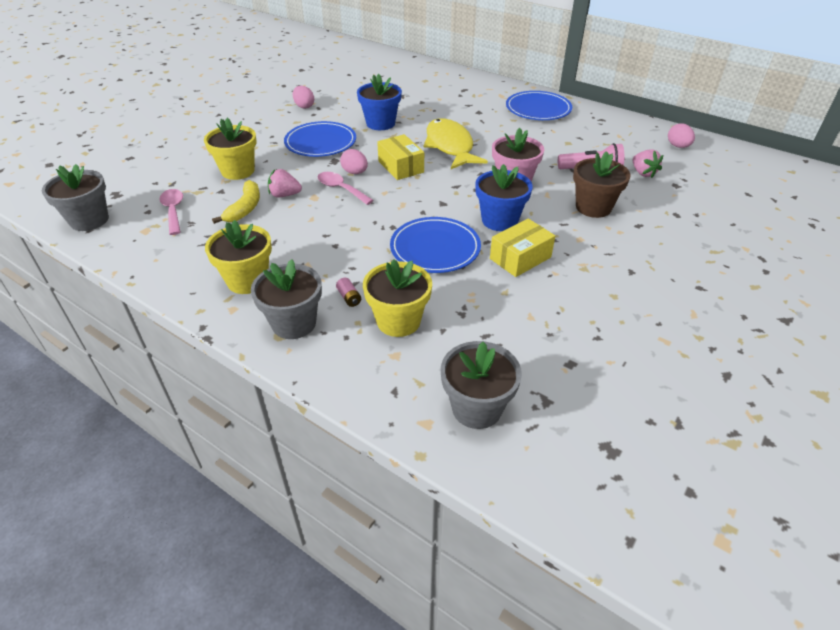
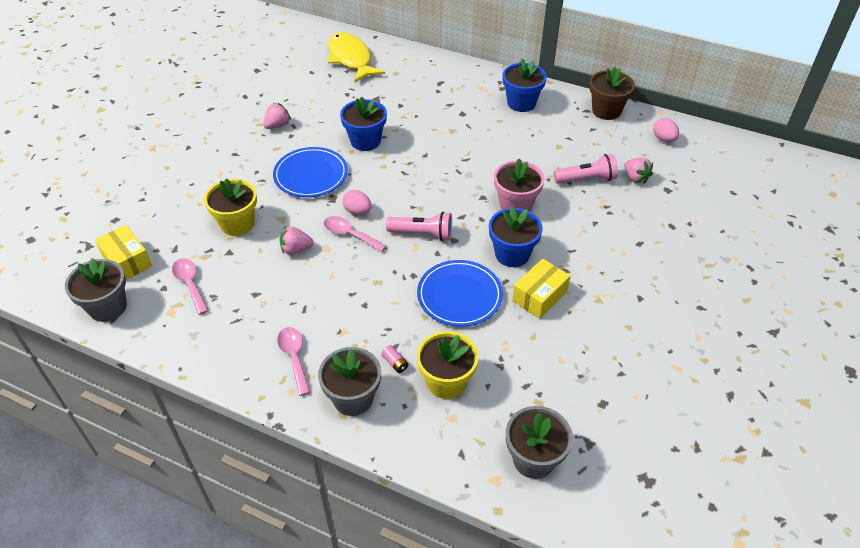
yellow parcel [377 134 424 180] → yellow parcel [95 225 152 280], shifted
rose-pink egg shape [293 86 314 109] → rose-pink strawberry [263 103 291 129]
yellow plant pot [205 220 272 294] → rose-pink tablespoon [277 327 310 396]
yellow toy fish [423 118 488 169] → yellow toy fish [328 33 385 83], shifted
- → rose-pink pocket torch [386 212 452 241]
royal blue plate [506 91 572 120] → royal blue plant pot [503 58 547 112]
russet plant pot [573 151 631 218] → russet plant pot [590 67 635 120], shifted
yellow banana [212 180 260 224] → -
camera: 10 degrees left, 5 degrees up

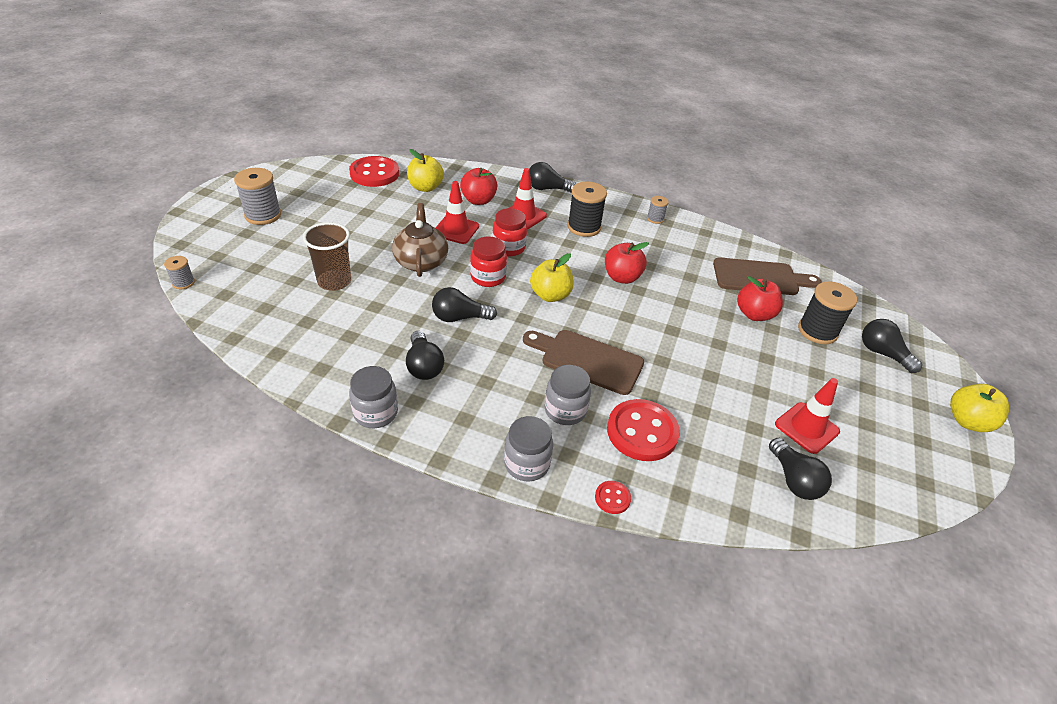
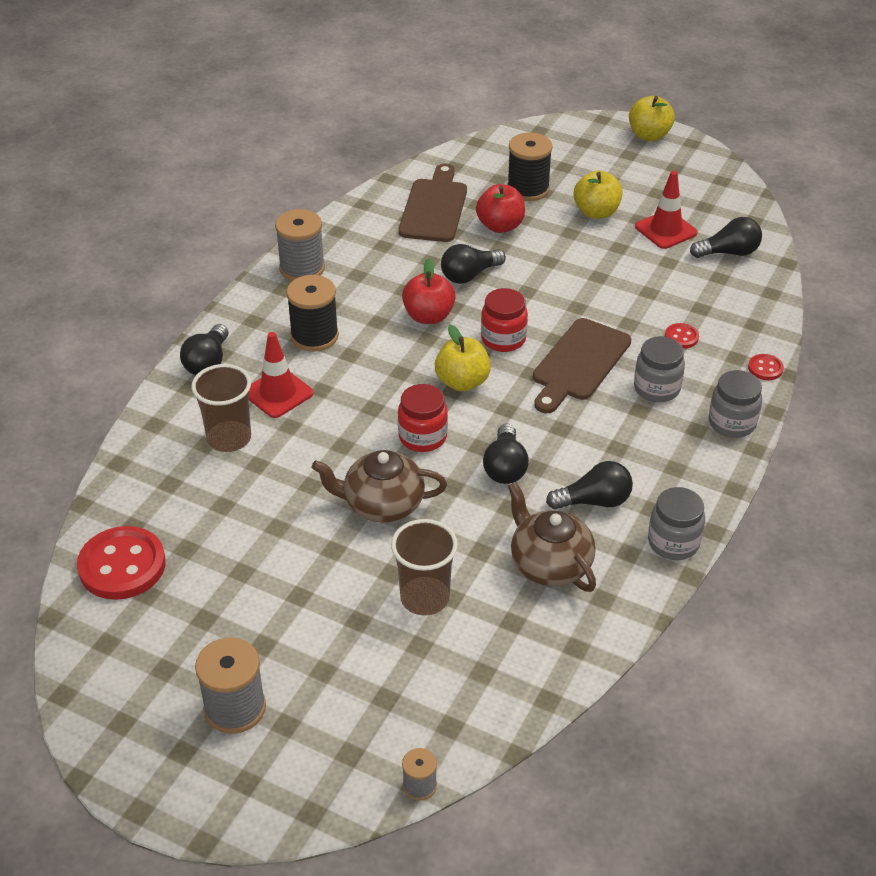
scarlet toy apple [460 168 497 205] → russet tumbler [191 364 251 452]
gray reel of thread [647 196 669 224] → gray reel of thread [275 209 325 281], x1.89
ebony light bulb [862 319 922 373] → ebony light bulb [441 244 506 284], shifted
scarlet jam jar [492 208 527 256] → scarlet jam jar [481 288 528 352], shifted
- → russet teapot [508 482 596 592]
yellow toy apple [407 149 444 192] → yellow toy apple [574 170 623 219], shifted
scarlet sewing button [607 399 680 461] → scarlet sewing button [665 323 699 349], x0.46
scarlet road cone [436 181 479 244] → -
camera: 80 degrees left, 0 degrees up

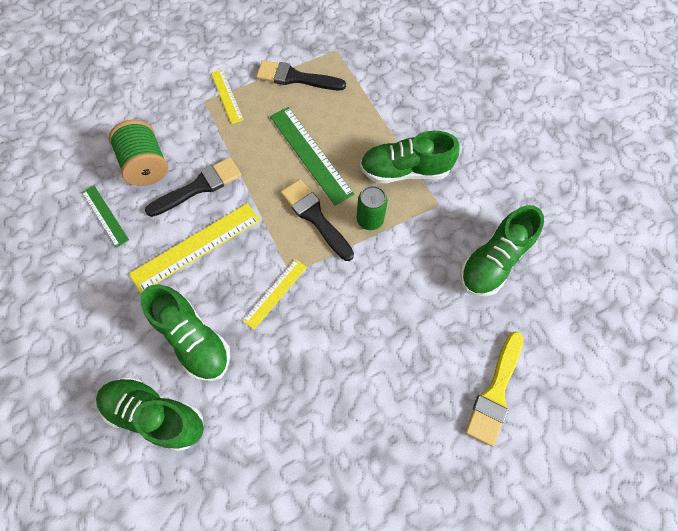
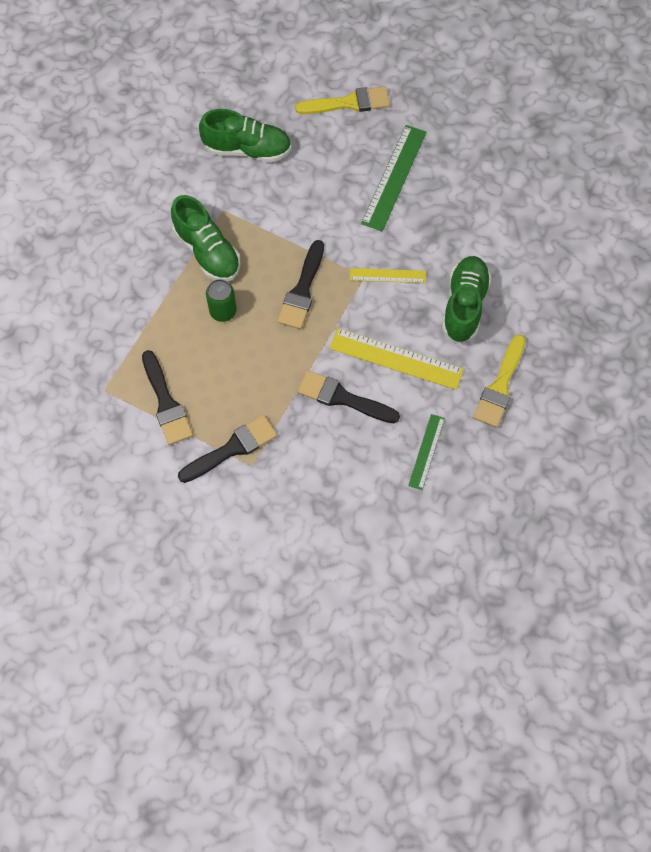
yellow ruler [211 69 244 124] → ebony brush [178 415 277 483]
leaf-green can [357 186 388 230] → leaf-green can [206 279 237 322], shifted
leaf-green ruler [270 107 354 206] → leaf-green ruler [361 125 427 231], shifted
- → yellow brush [473 334 526 428]
leaf-green sneaker [96 377 204 451] → -
leaf-green reel of thread [109 120 168 186] → -
camera: 125 degrees left, 0 degrees up

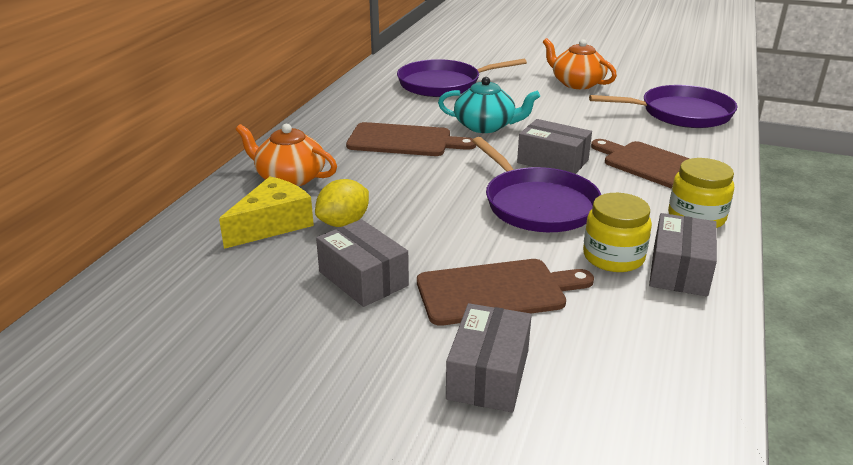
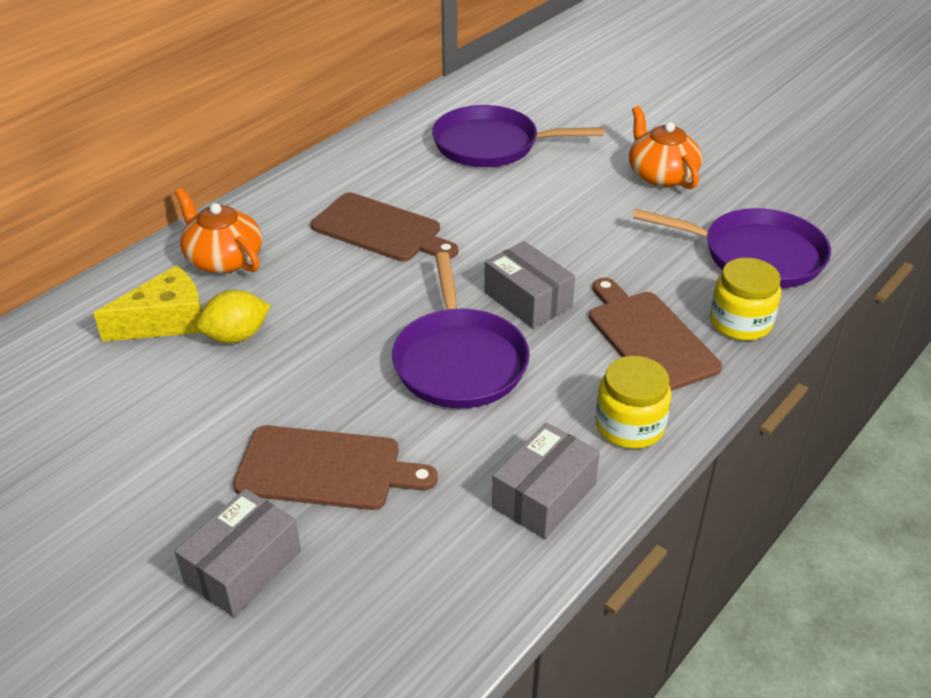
yellow jam jar [583 193 652 272] → yellow jam jar [710 258 781 341], shifted
gray parcel [316 219 409 307] → -
turquoise teapot [438 77 540 133] → -
camera: 20 degrees right, 10 degrees up

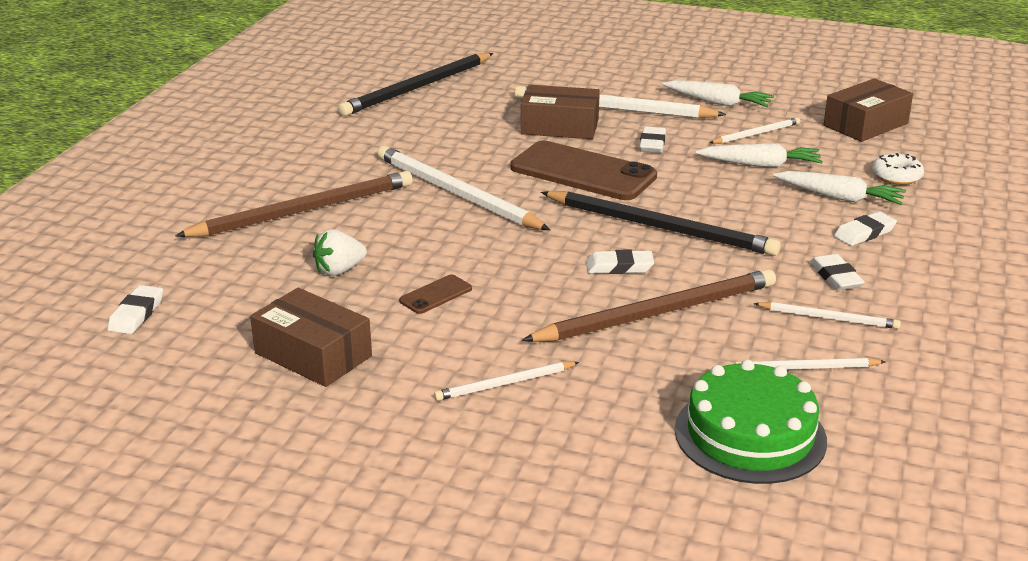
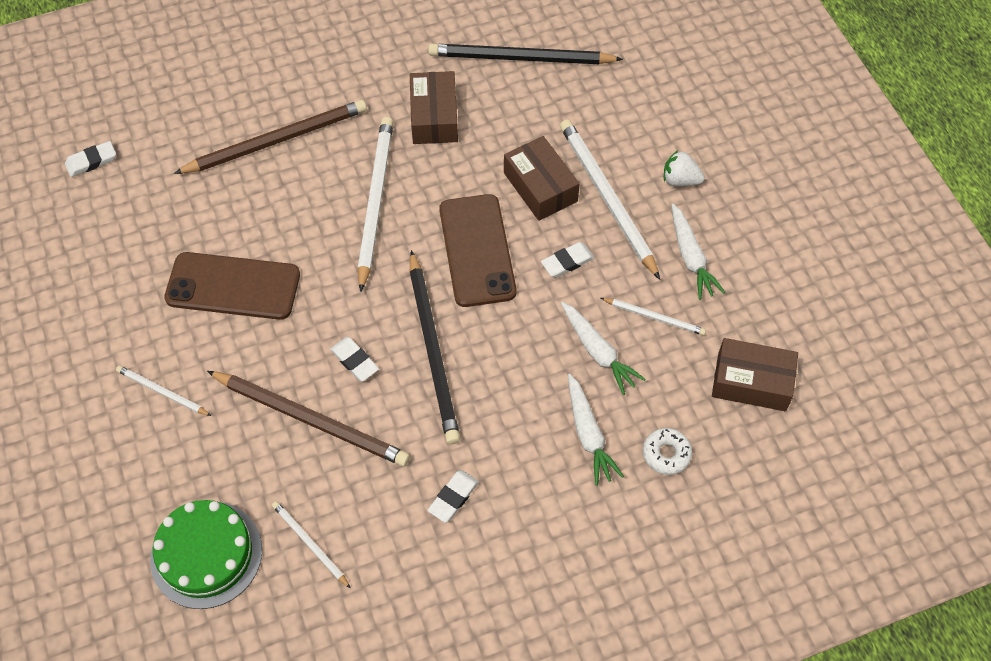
russet mobile phone [399 274 472 314] → russet mobile phone [164 252 300 320], x2.30
russet wooden pencil [175 171 413 237] → russet wooden pencil [174 100 367 174], 45 degrees counterclockwise
russet parcel [250 288 372 387] → russet parcel [410 71 458 144], shifted
pure white strawberry [313 229 367 276] → pure white strawberry [664 150 705 187], shifted
pure white wooden pencil [754 302 901 329] → -
pure white pencil eraser [834 212 897 246] → -
camera: 50 degrees right, 30 degrees up

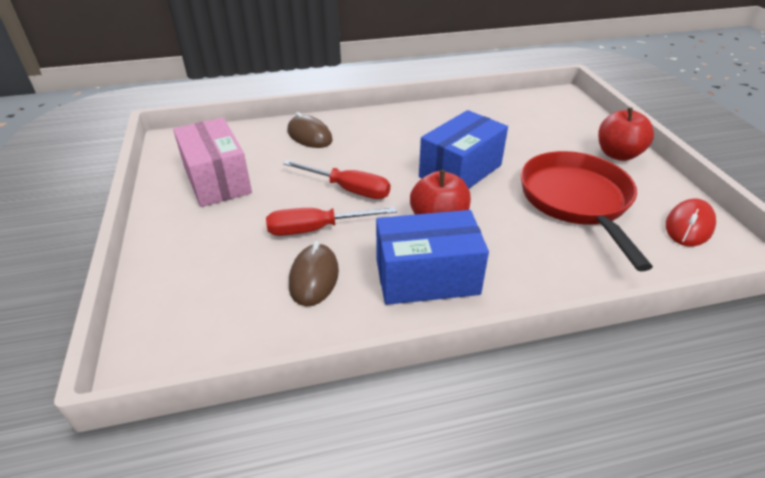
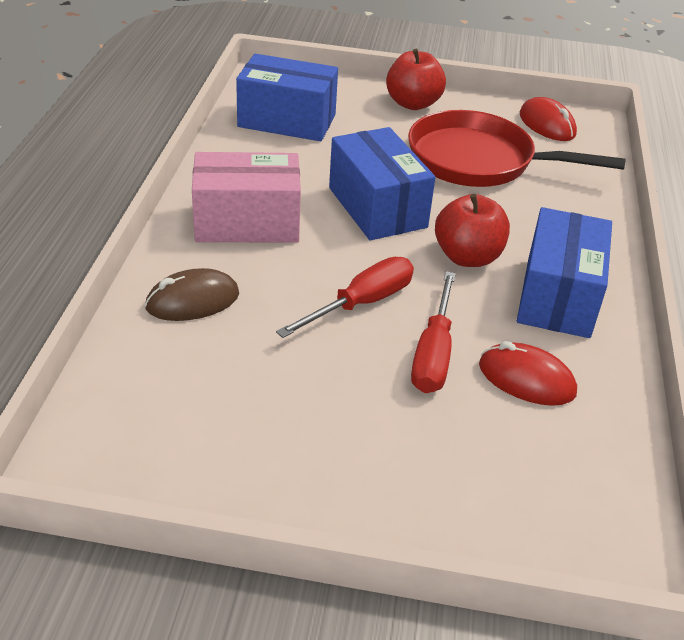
rose-pink parcel [173 118 252 207] → rose-pink parcel [192 152 301 243], shifted
- → royal blue parcel [236 54 338 141]
russet PC mouse [289 241 339 306] → scarlet PC mouse [479 341 577 406]
camera: 70 degrees left, 0 degrees up

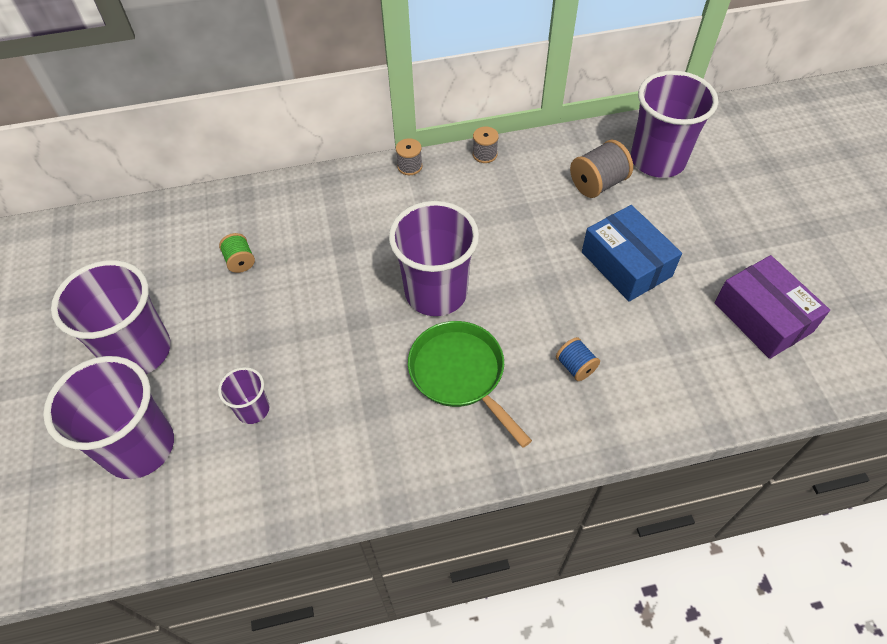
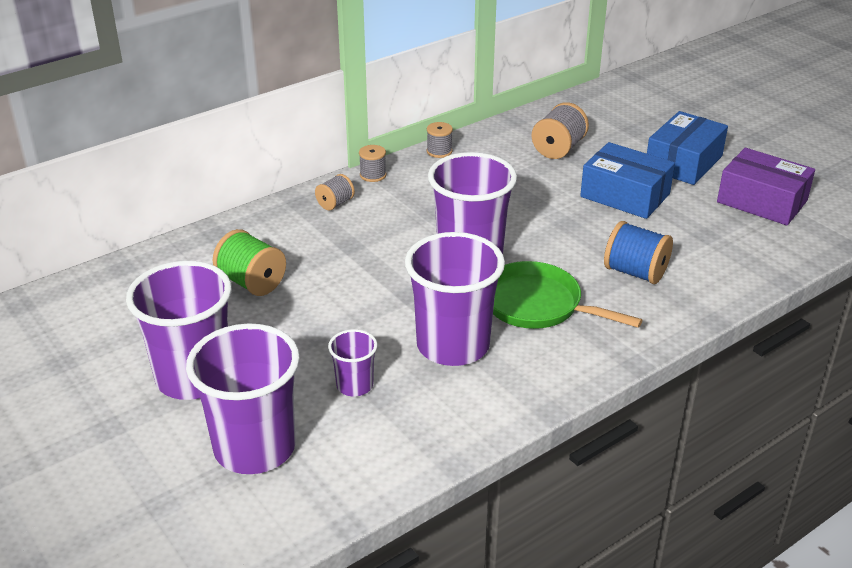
leaf-green reel of thread [219 233 255 273] → leaf-green reel of thread [213 229 286 296], x1.65
- → gray reel of thread [315 174 355 211]
violet tumbler [631 70 718 178] → violet tumbler [405 232 505 366], shifted
royal blue reel of thread [556 337 600 381] → royal blue reel of thread [604 221 673 284], x1.65
- → royal blue parcel [647 111 728 185]
camera: 25 degrees left, 20 degrees down

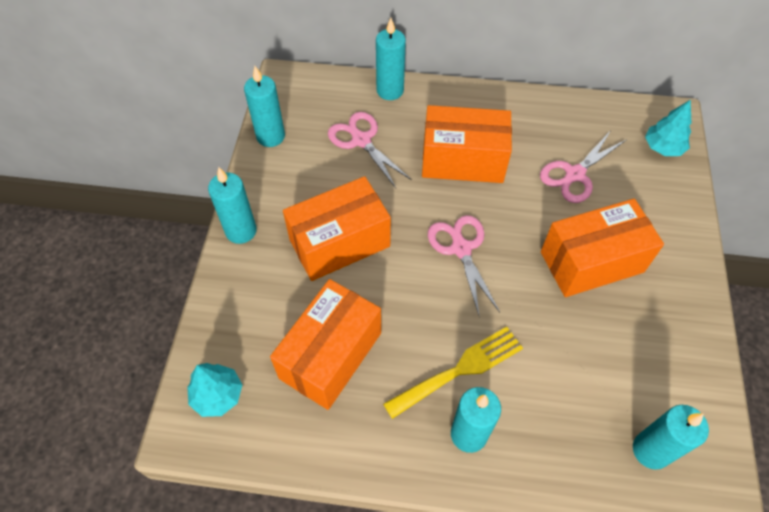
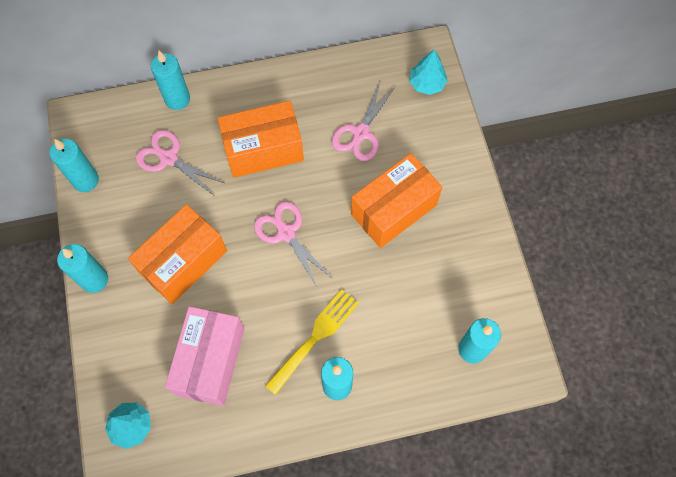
bright orange parcel [270 279 381 410] → rose-pink parcel [165 306 244 406]
camera: 20 degrees left, 10 degrees up

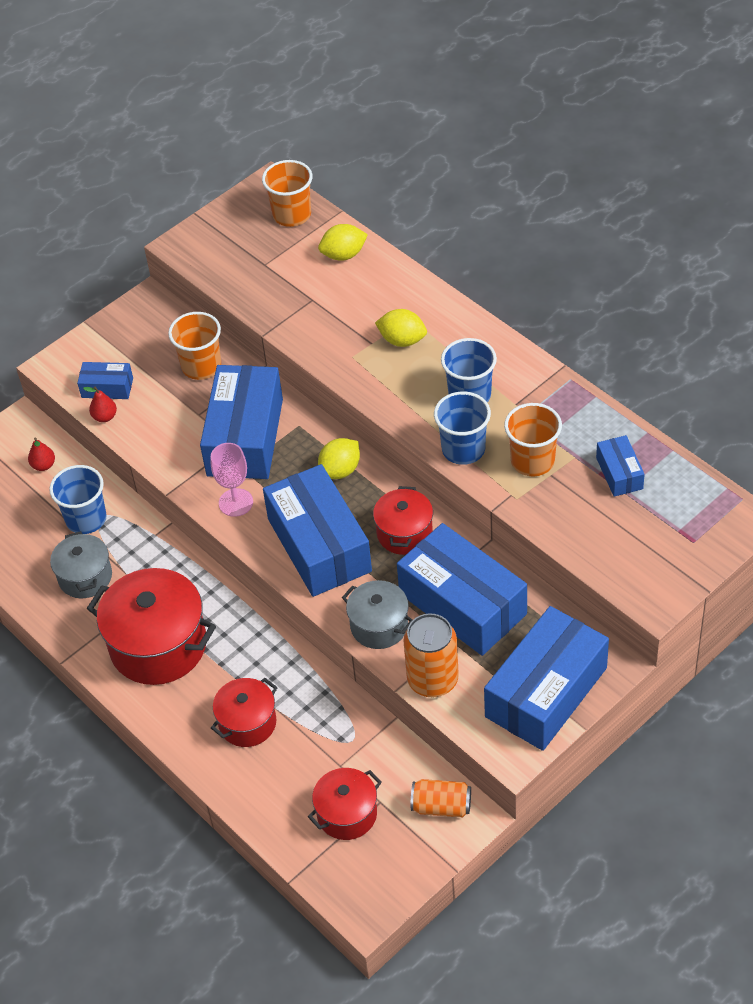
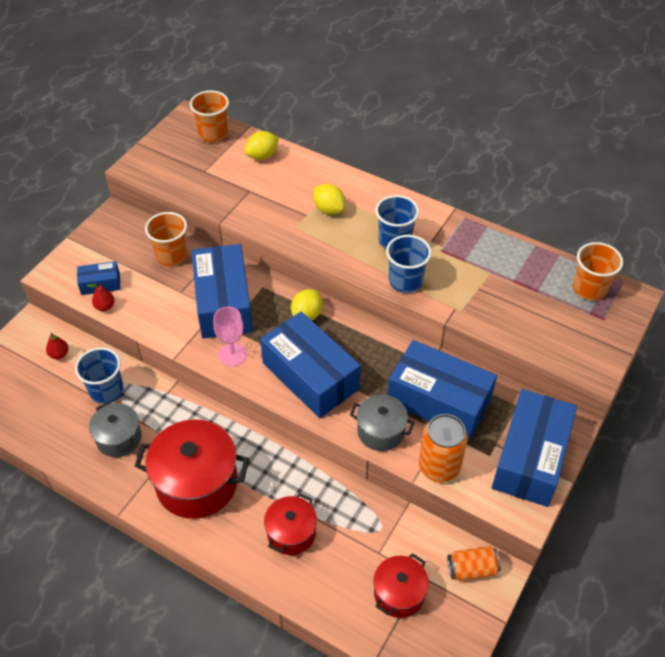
yellow lemon [375 309 427 347] → yellow lemon [313 184 345 215], 45 degrees clockwise
bright orange tumbler [504 403 562 476] → bright orange tumbler [573 242 623 301], shifted
scarlet pot [373 486 433 555] → -
royal blue parcel [596 435 645 497] → -
camera: 20 degrees left, 0 degrees up

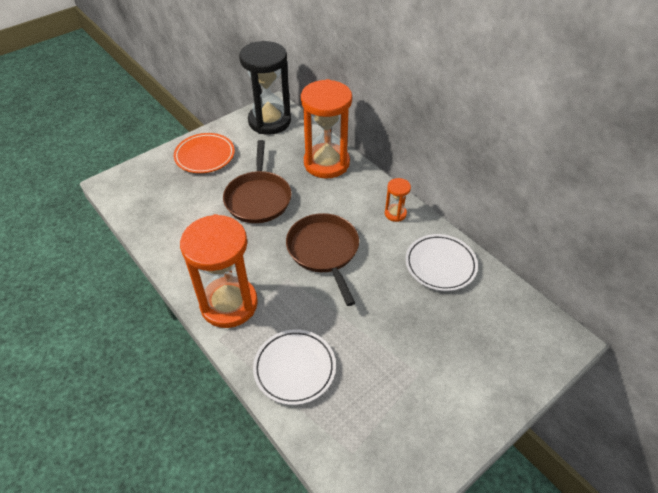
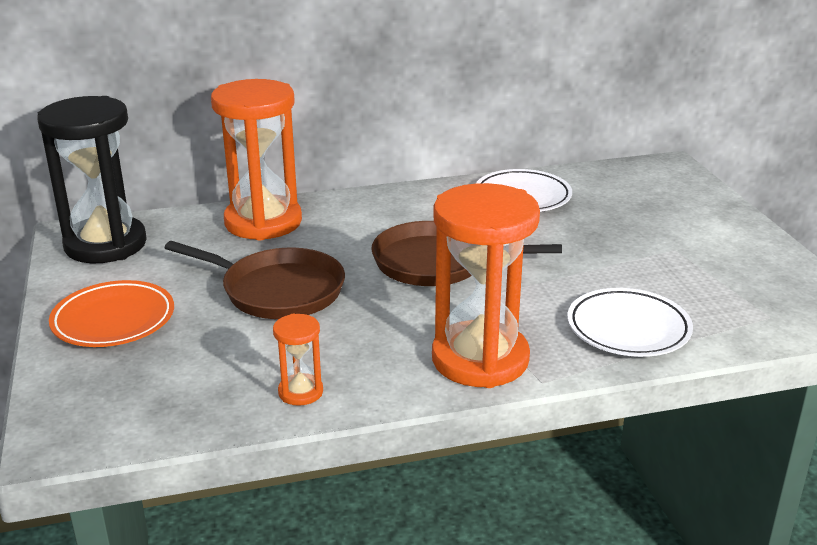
bright orange hourglass [385 178 411 222] → bright orange hourglass [273 314 323 406], shifted
camera: 65 degrees left, 20 degrees down

